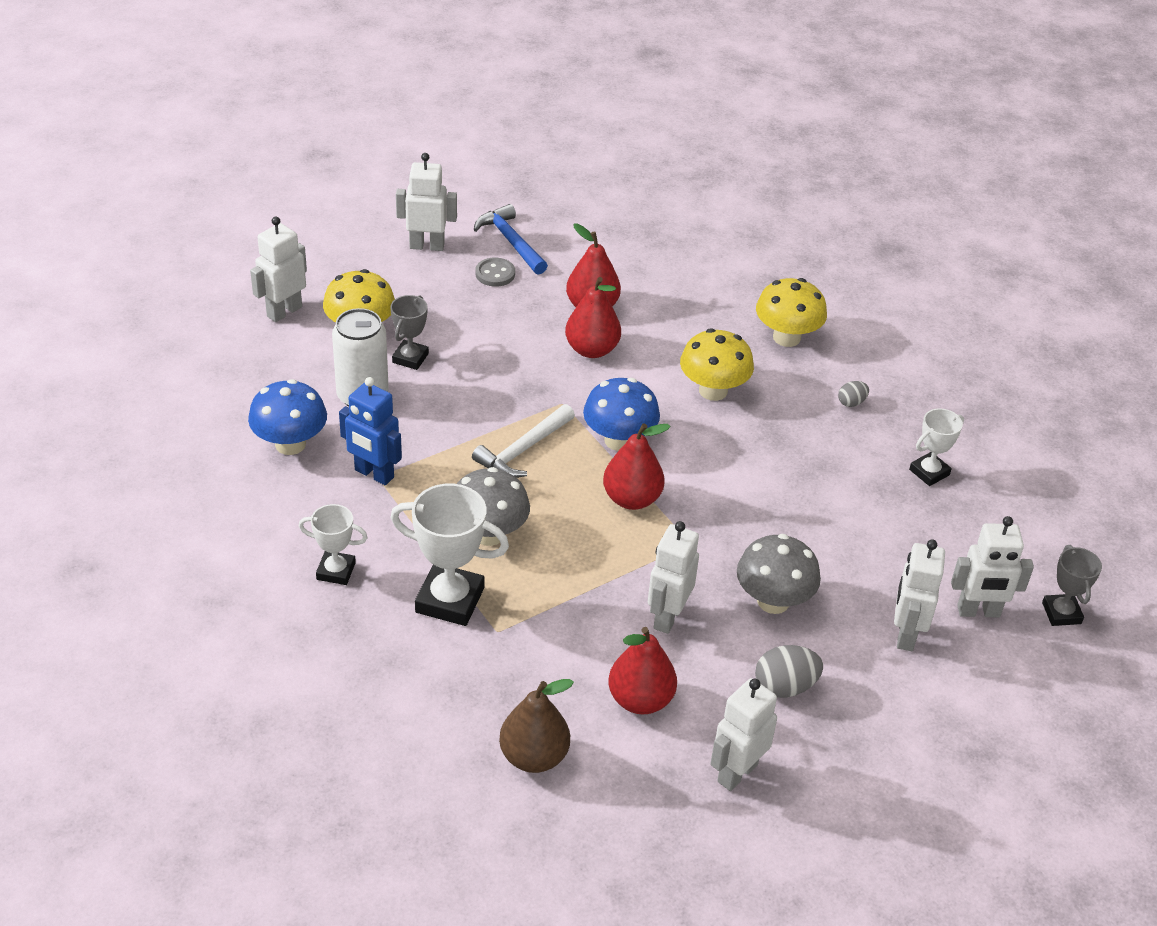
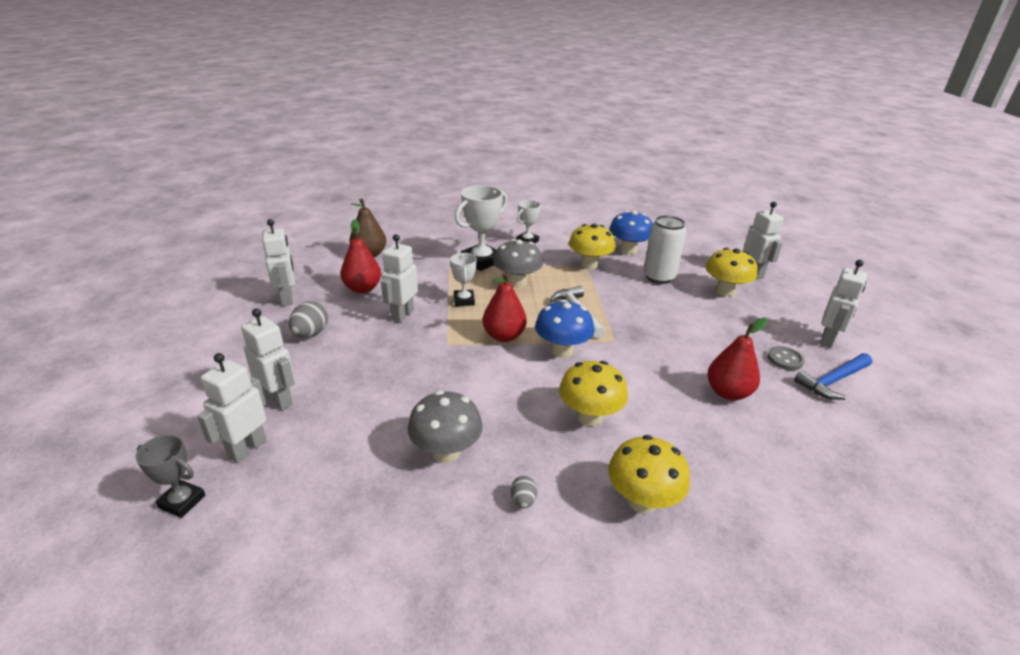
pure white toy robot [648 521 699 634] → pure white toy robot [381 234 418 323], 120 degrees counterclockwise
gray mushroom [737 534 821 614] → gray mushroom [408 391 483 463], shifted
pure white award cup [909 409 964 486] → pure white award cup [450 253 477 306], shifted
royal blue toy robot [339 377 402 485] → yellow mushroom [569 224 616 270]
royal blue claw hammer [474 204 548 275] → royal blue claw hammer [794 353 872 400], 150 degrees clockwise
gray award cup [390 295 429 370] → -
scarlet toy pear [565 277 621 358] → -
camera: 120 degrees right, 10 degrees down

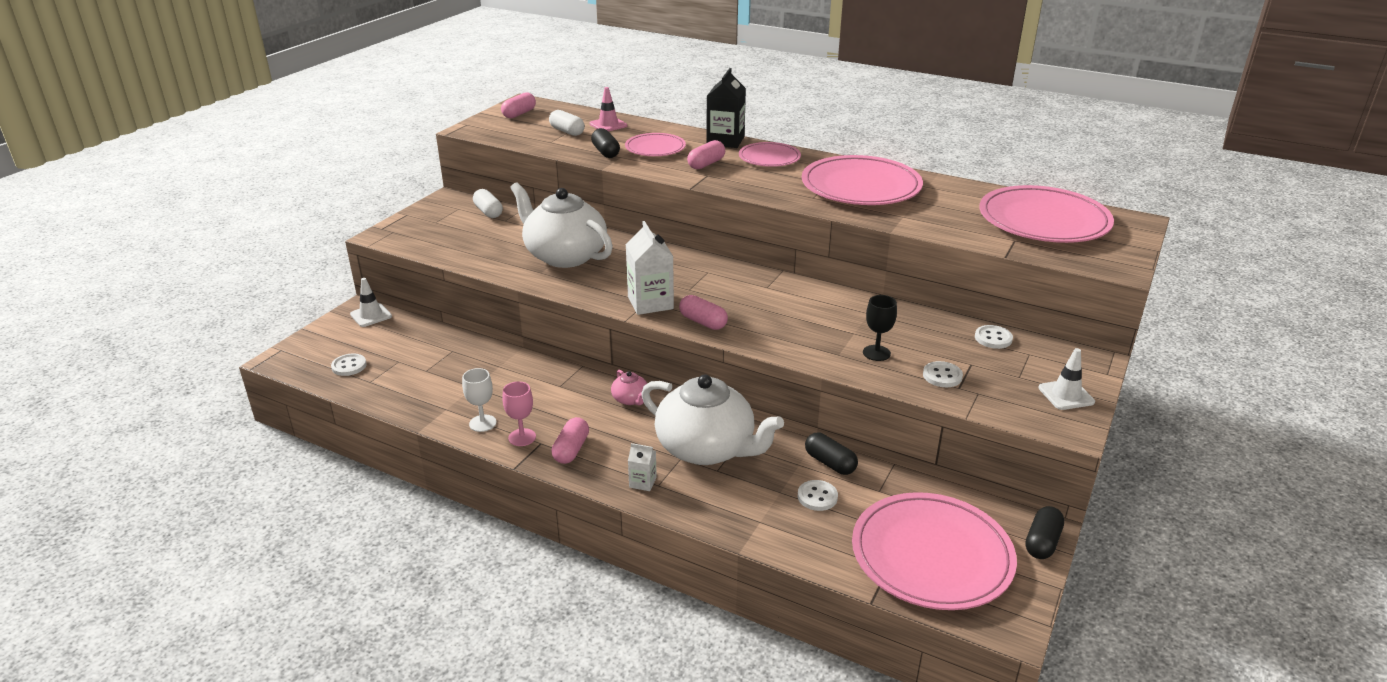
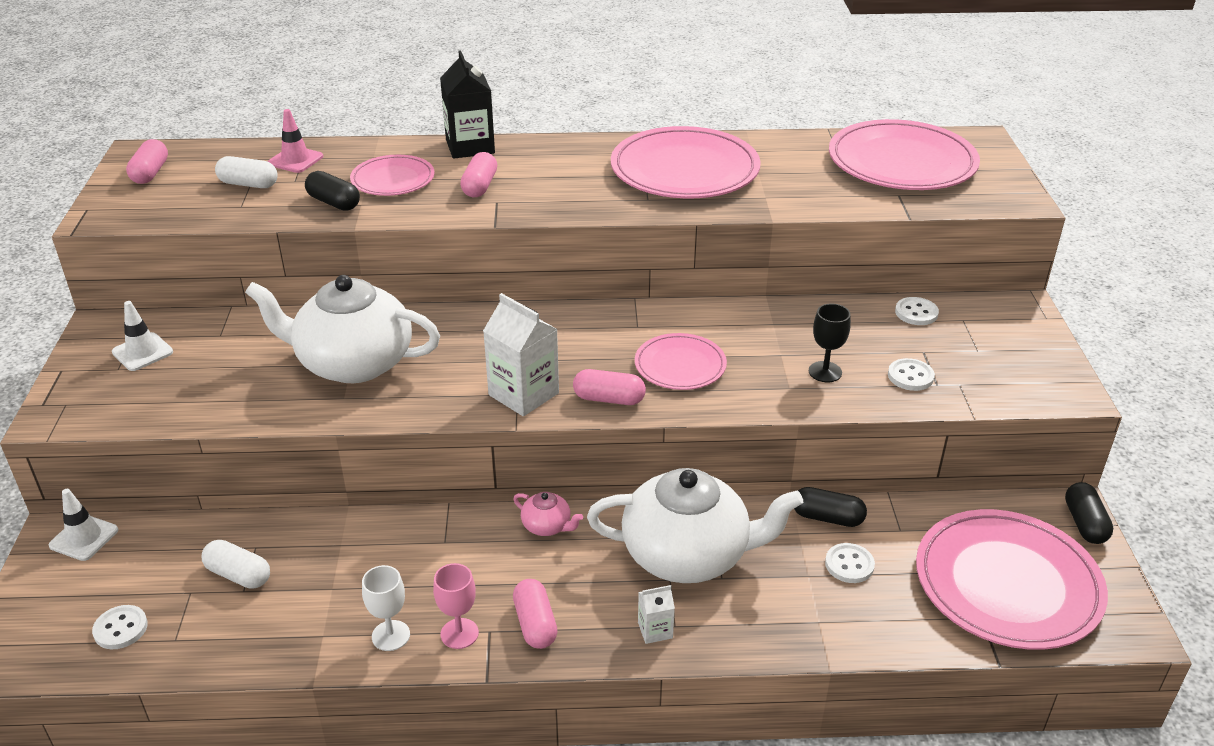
pure white road cone [1038 348 1095 410] → pure white road cone [112 301 173 371], shifted
pure white pill [473 189 503 218] → pure white pill [202 540 270 589], shifted
rose-pink plate [739 142 801 167] → rose-pink plate [635 333 727 390], shifted
camera: 30 degrees left, 5 degrees up

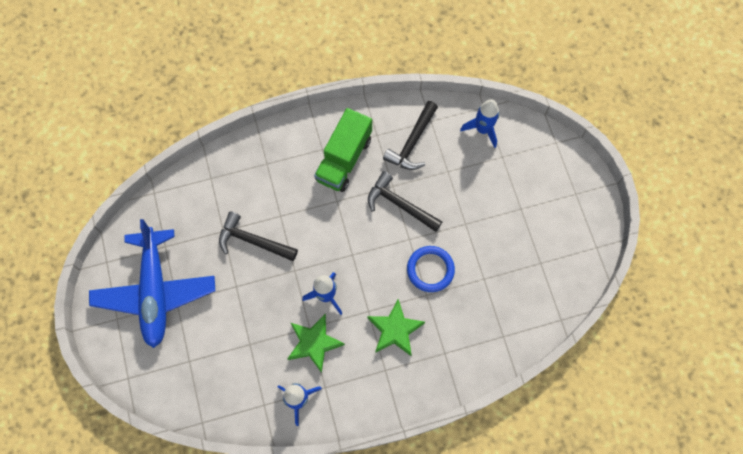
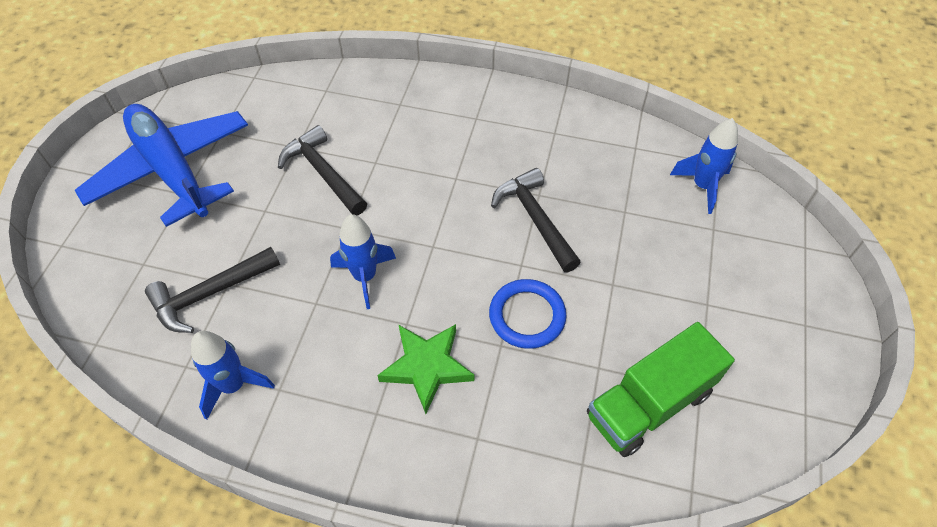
royal blue aeroplane [89 219 215 348] → royal blue aeroplane [75 104 248 227], 120 degrees clockwise
ebony claw hammer [383 101 438 170] → ebony claw hammer [145 247 280 333], shifted
leaf-green toy truck [314 108 372 192] → leaf-green toy truck [587 322 735 457], shifted
leaf-green five-pointed star [287 314 345 373] → -
camera: 30 degrees right, 15 degrees down

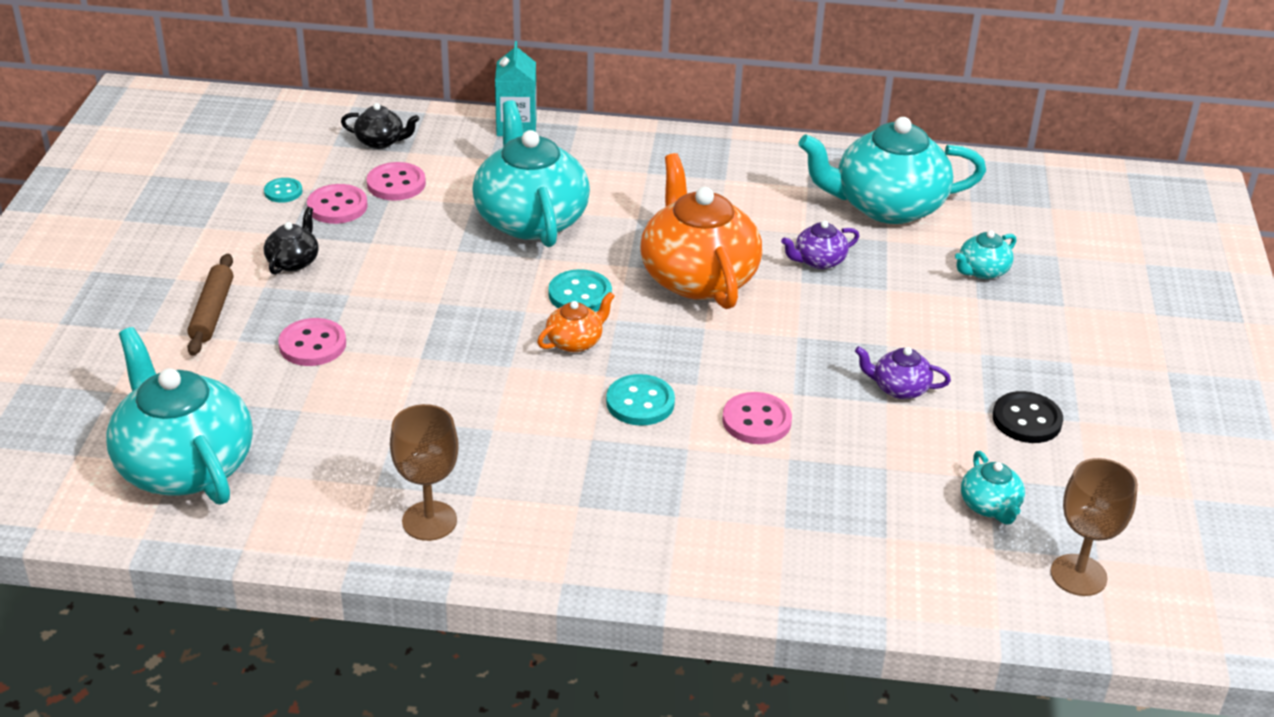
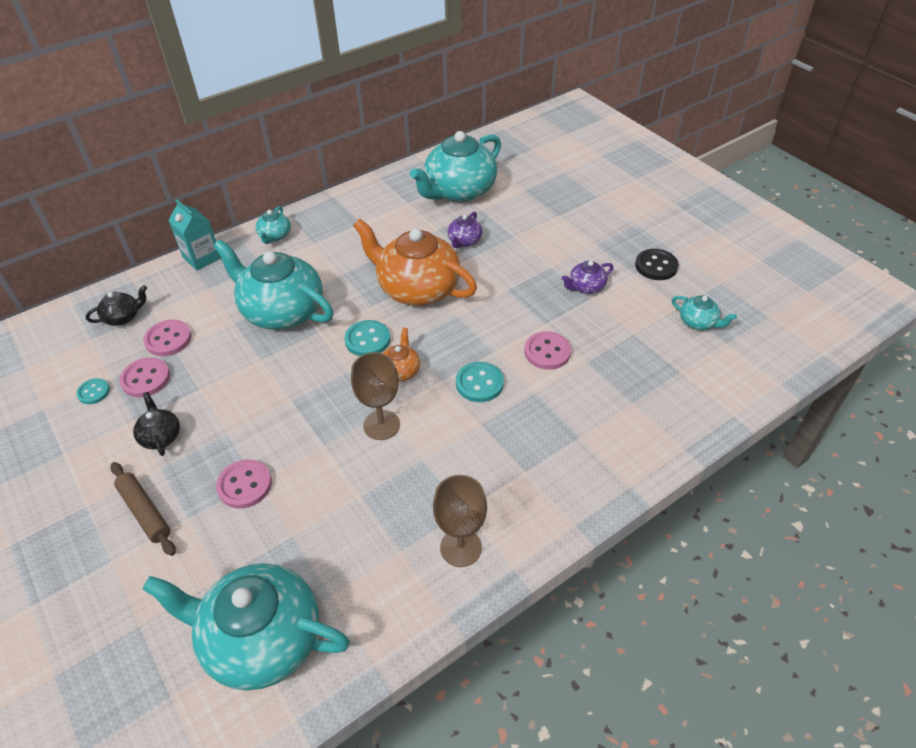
turquoise teapot [955 230 1016 279] → turquoise teapot [256 206 291 244], shifted
russet goblet [1050 458 1138 596] → russet goblet [351 352 400 440], shifted
camera: 40 degrees left, 10 degrees up

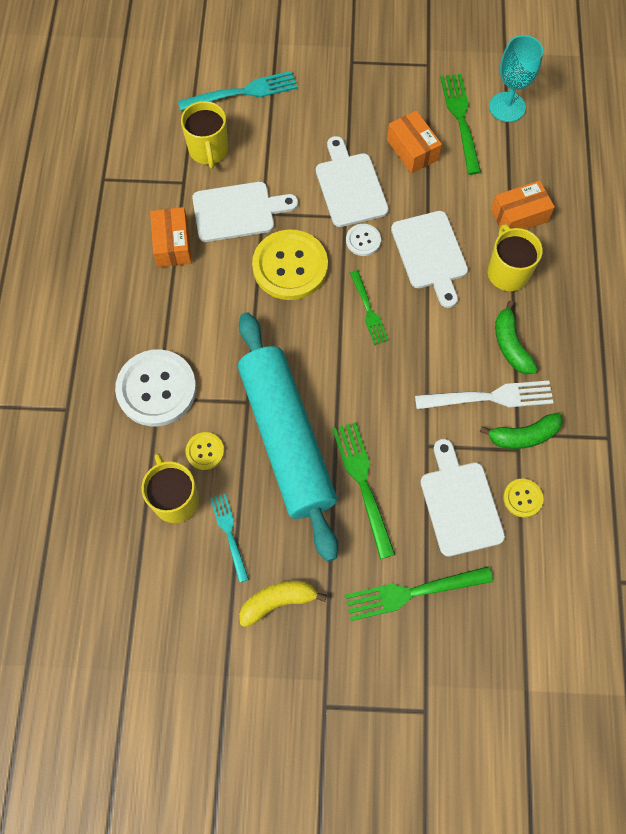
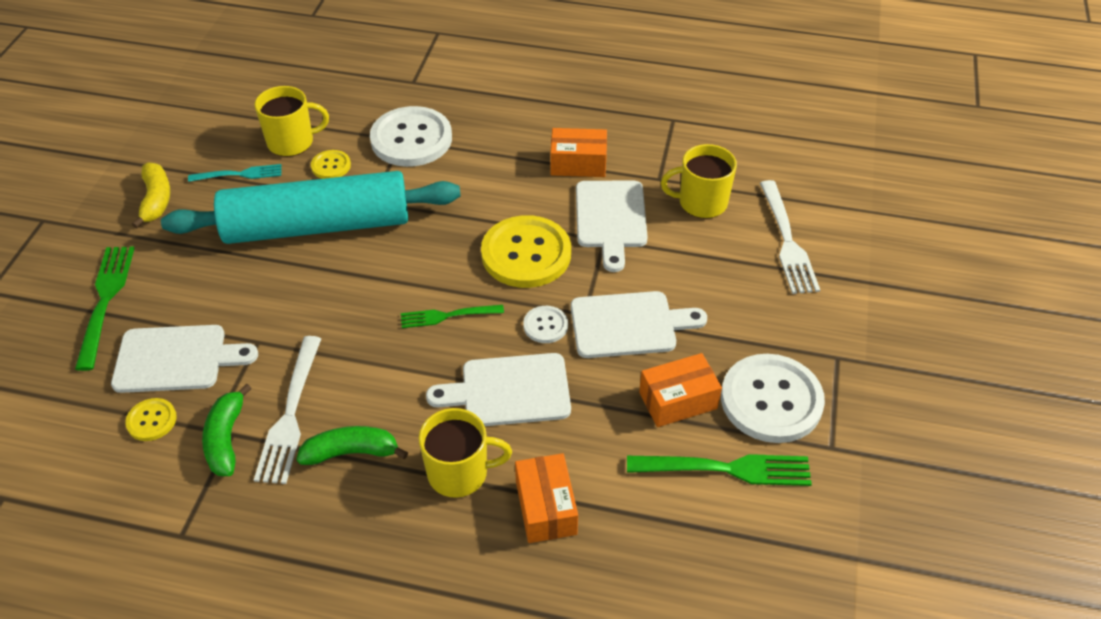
- → pure white sewing button [721 354 825 443]
turquoise table fork [178 71 298 111] → pure white table fork [760 180 820 294]
leaf-green table fork [332 422 395 559] → -
turquoise goblet [489 35 543 122] → -
camera: 100 degrees right, 20 degrees down

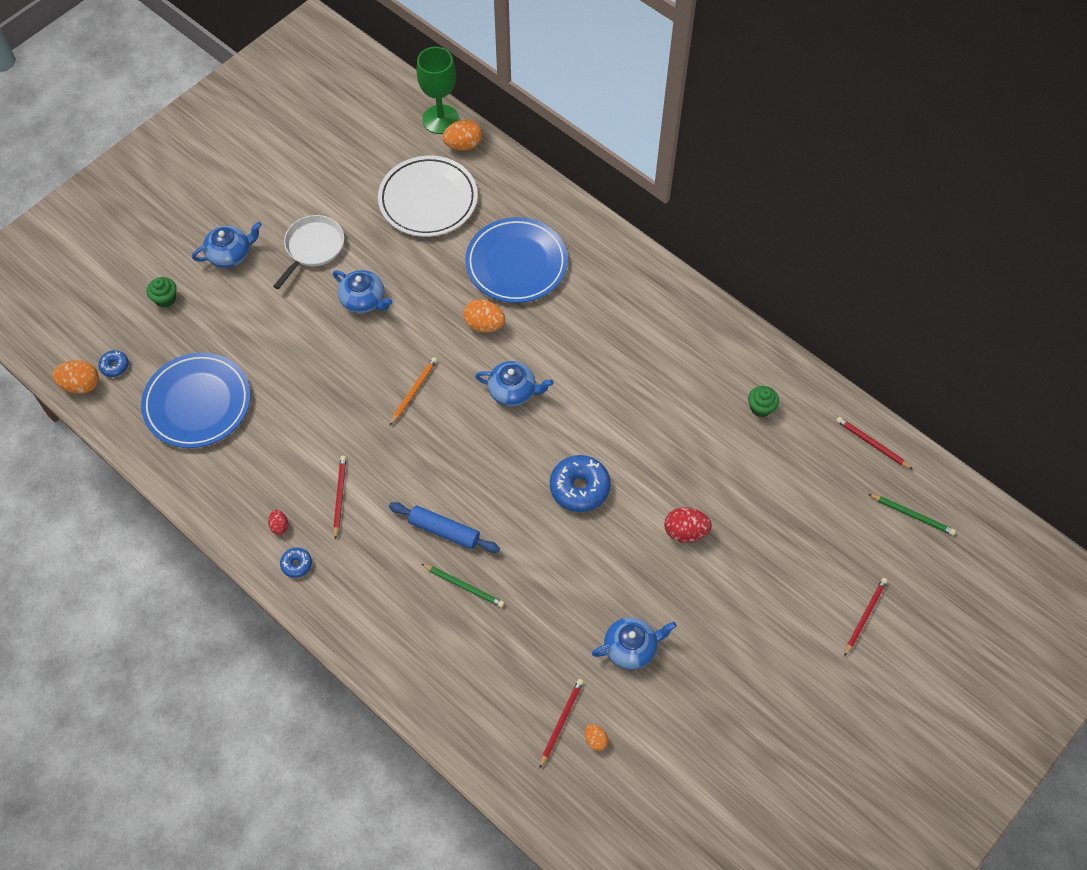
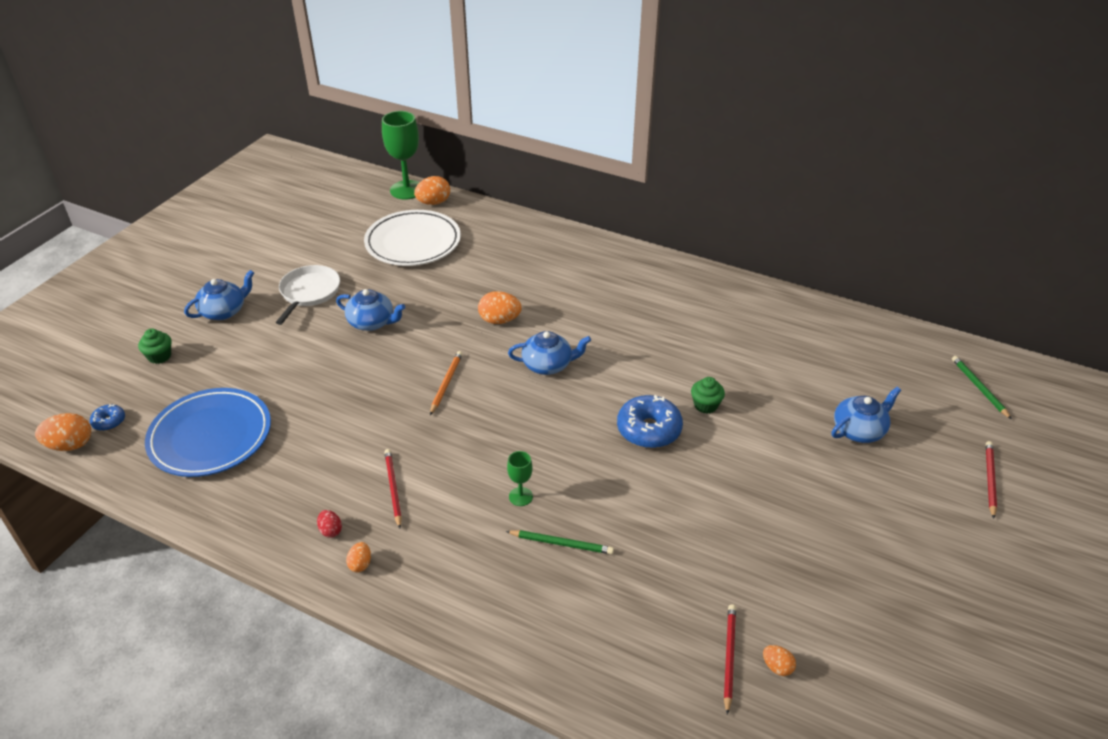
royal blue doughnut [280 548 312 578] → bright orange egg shape [346 542 371 572]
royal blue dough roller [389 502 500 553] → leaf-green goblet [507 451 533 506]
leaf-green fairy cake [748 386 779 417] → leaf-green fairy cake [691 377 725 414], shifted
royal blue teapot [592 617 677 670] → royal blue teapot [832 387 901 443], shifted
leaf-green wooden pencil [869 494 956 535] → leaf-green wooden pencil [952 356 1012 419], 120 degrees counterclockwise
royal blue plate [465 217 568 303] → -
scarlet egg shape [664 507 712 543] → -
scarlet wooden pencil [836 417 912 469] → -
camera: 15 degrees left, 20 degrees down

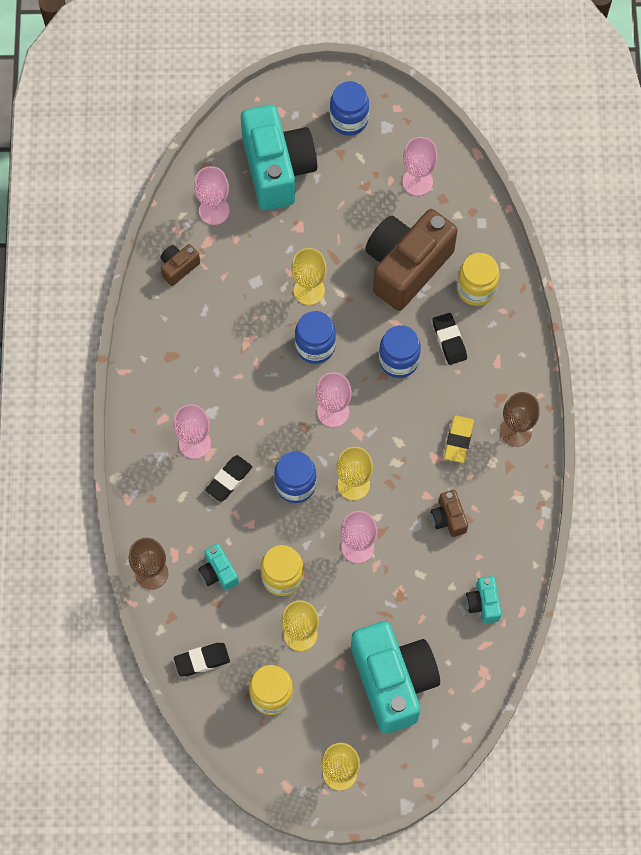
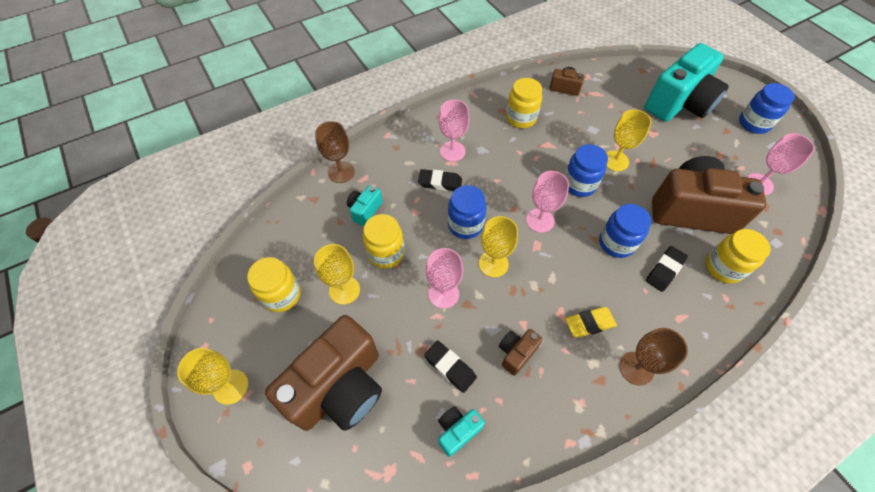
turquoise camera [351 621 440 733] → russet camera [265 315 382 431]
ebony pencil eraser [174 643 230 676] → ebony pencil eraser [424 340 477 393], shifted
- → yellow jam jar [506 78 542 128]
rose-pink goblet [194 166 230 225] → -
camera: 60 degrees right, 10 degrees down

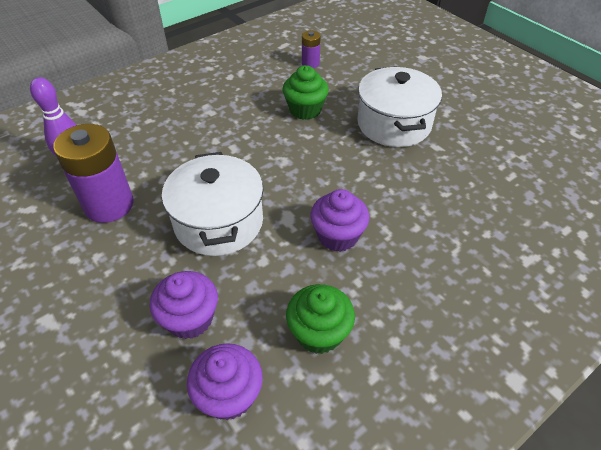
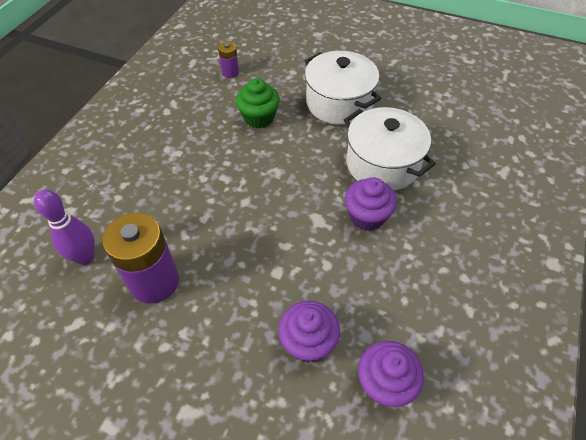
pure white pot [162 152 263 256] → pure white pot [344 107 436 191], shifted
leaf-green fairy cake [286 284 355 354] → -
camera: 30 degrees left, 5 degrees up

